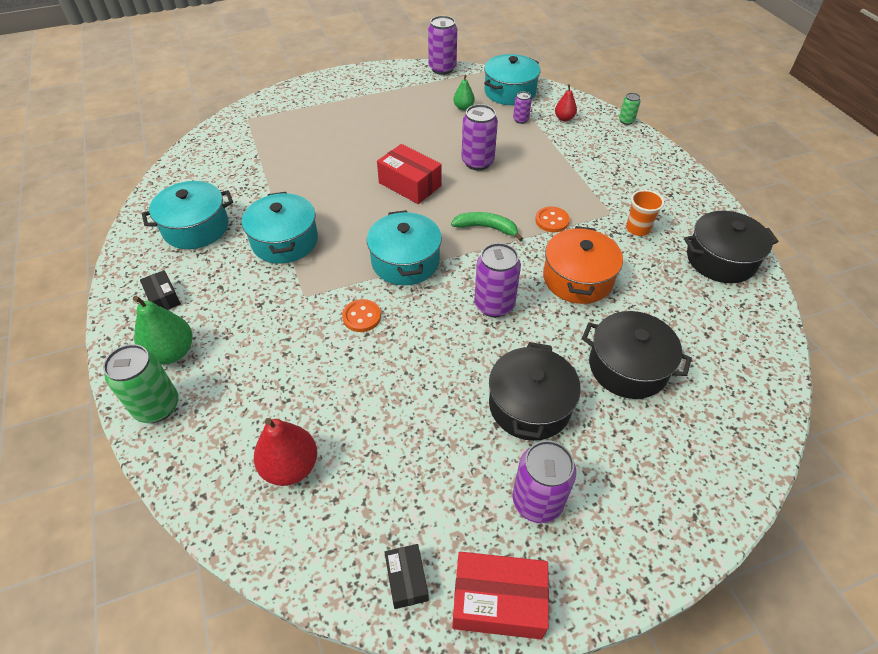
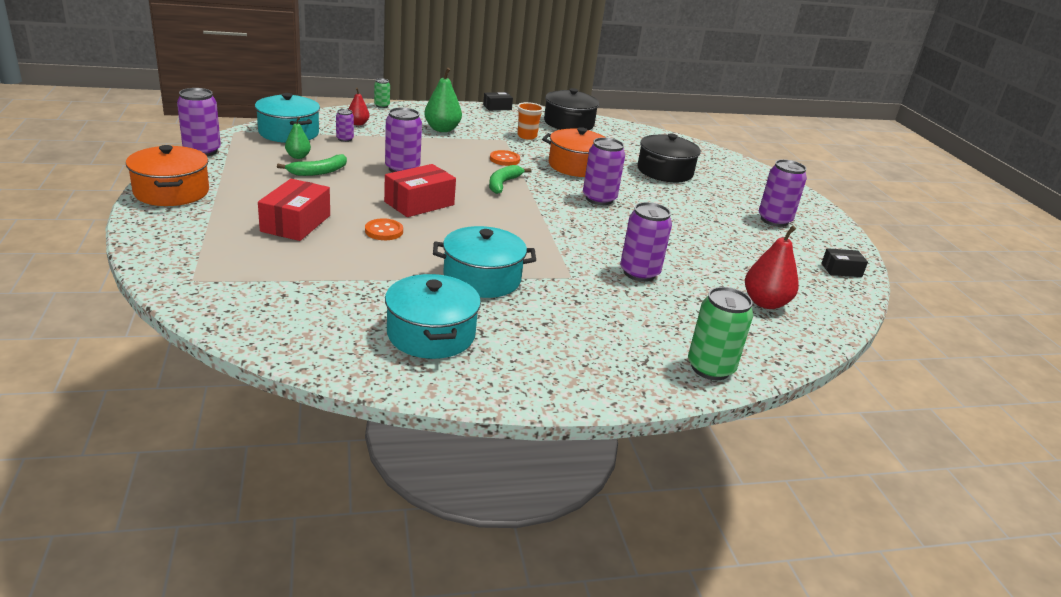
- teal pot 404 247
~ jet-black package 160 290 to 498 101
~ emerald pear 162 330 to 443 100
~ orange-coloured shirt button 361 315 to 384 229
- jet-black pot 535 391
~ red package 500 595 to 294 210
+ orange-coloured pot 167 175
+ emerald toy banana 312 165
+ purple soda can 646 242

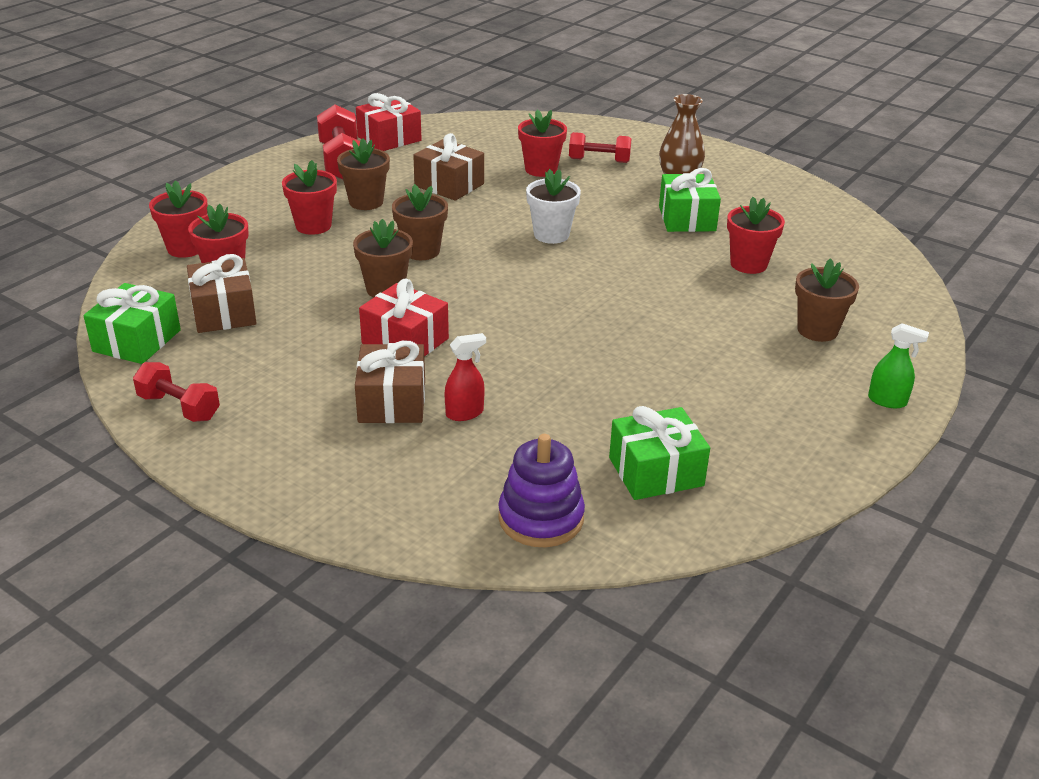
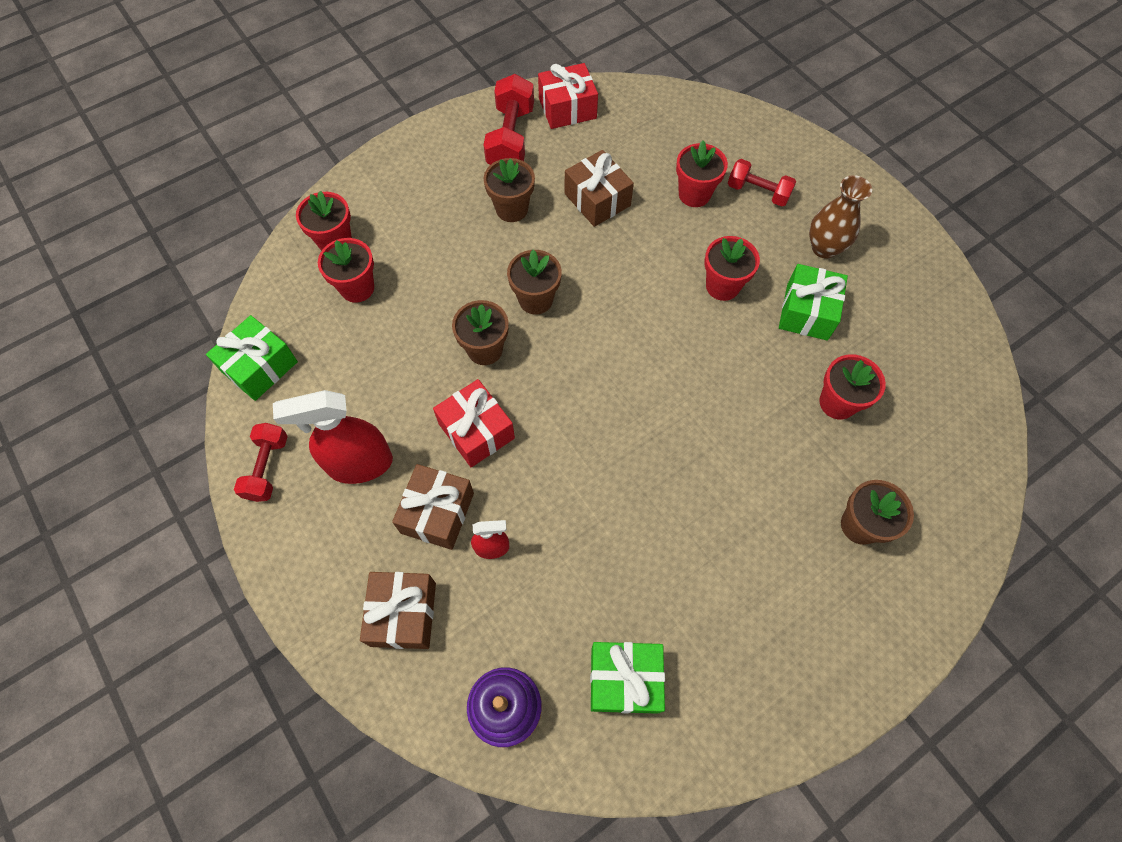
~ red flower pot 309 197 to 732 268
- snow-white flower pot 553 206
~ dark brown present 222 293 to 398 610
- emerald spray bottle 898 365
~ red hand weight 176 392 = 261 462 45 degrees clockwise
+ red spray bottle 333 437

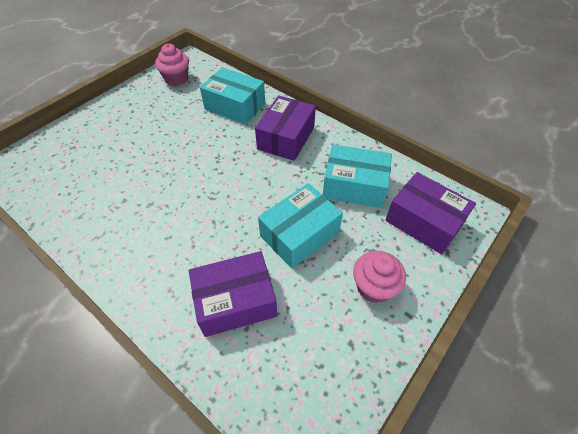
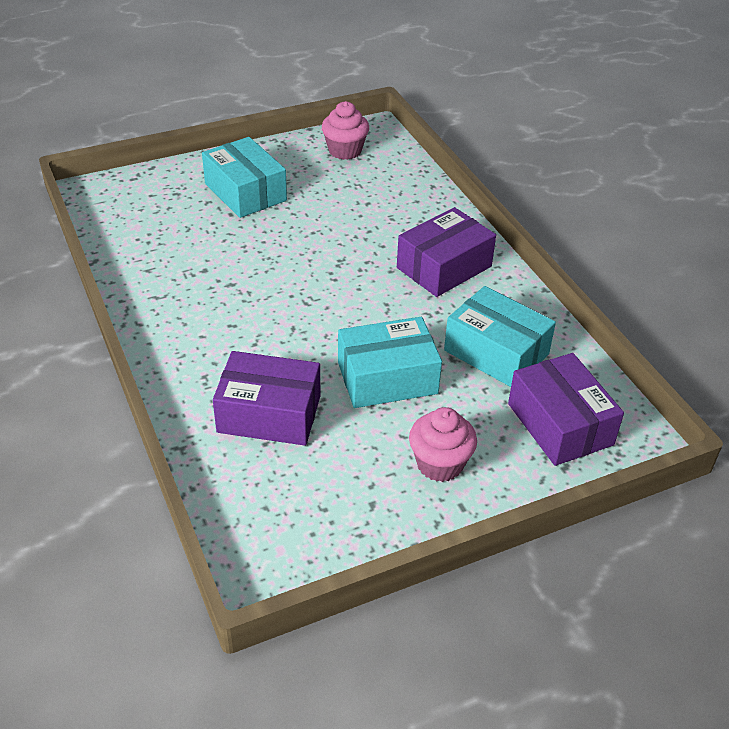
~ teal package 232 95 to 244 177

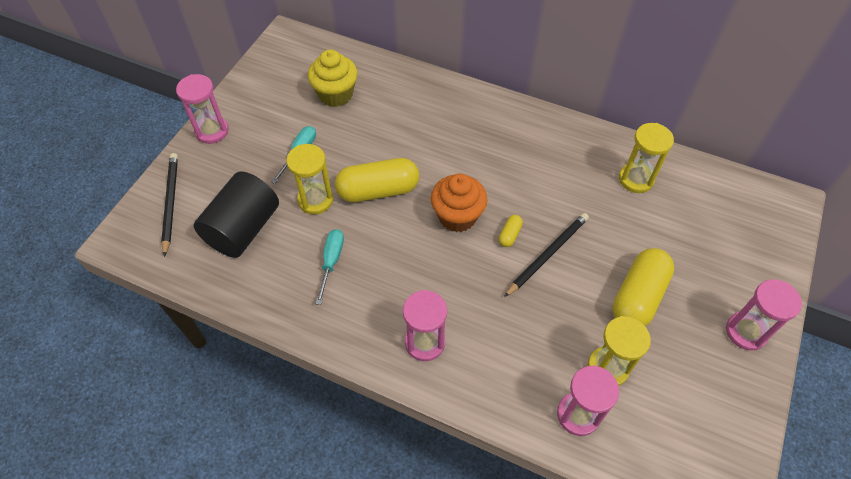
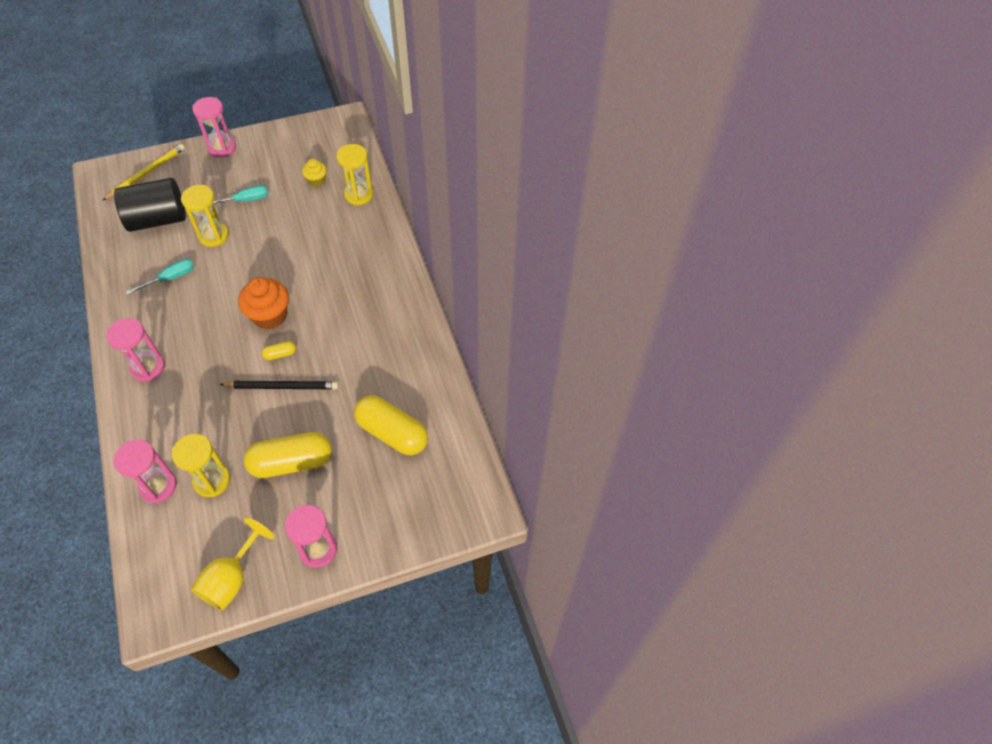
~ yellow fairy cake 333 78 = 314 173 x0.56
~ yellow sand timer 646 158 to 354 175
~ jet-black wooden pencil 169 205 to yellow wooden pencil 143 172
~ yellow pill 377 180 to 391 425
+ yellow chalice 233 563

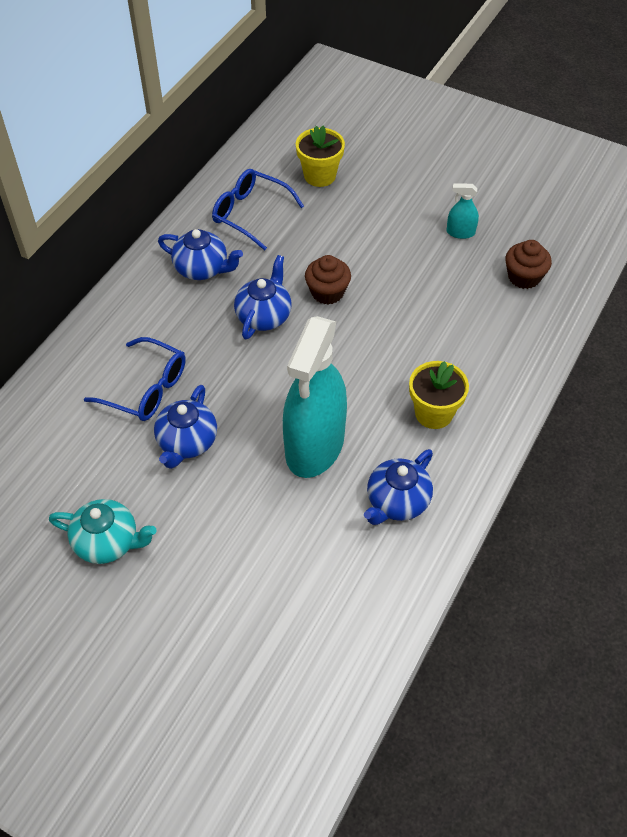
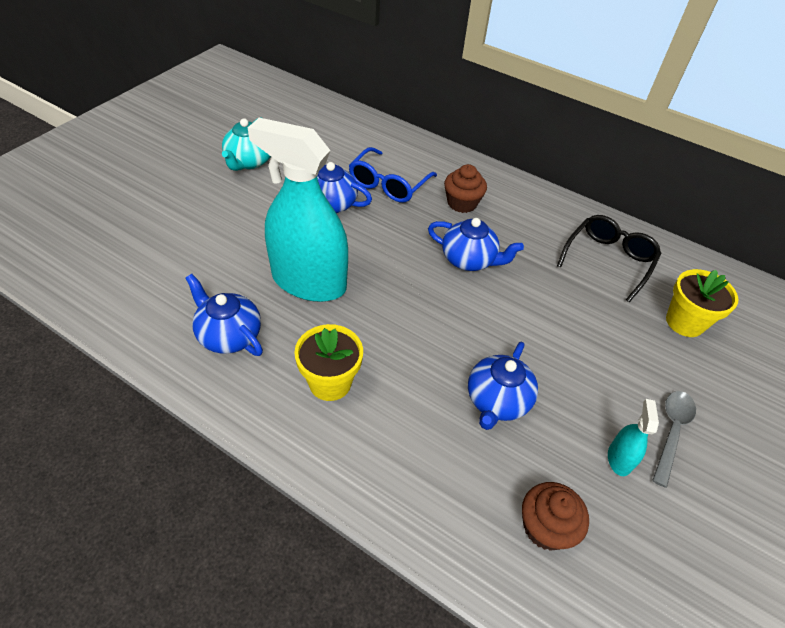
~ cobalt spectacles 258 209 to jet-black spectacles 609 258
~ cobalt tea pot 200 254 to 503 385
~ dark brown fairy cake 328 280 to 465 188
+ gray teaspoon 674 439

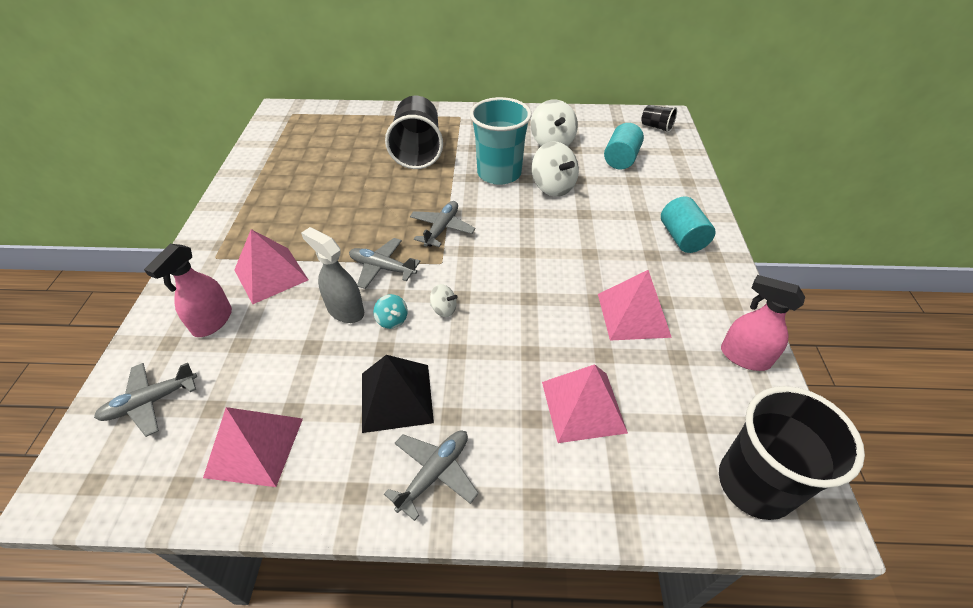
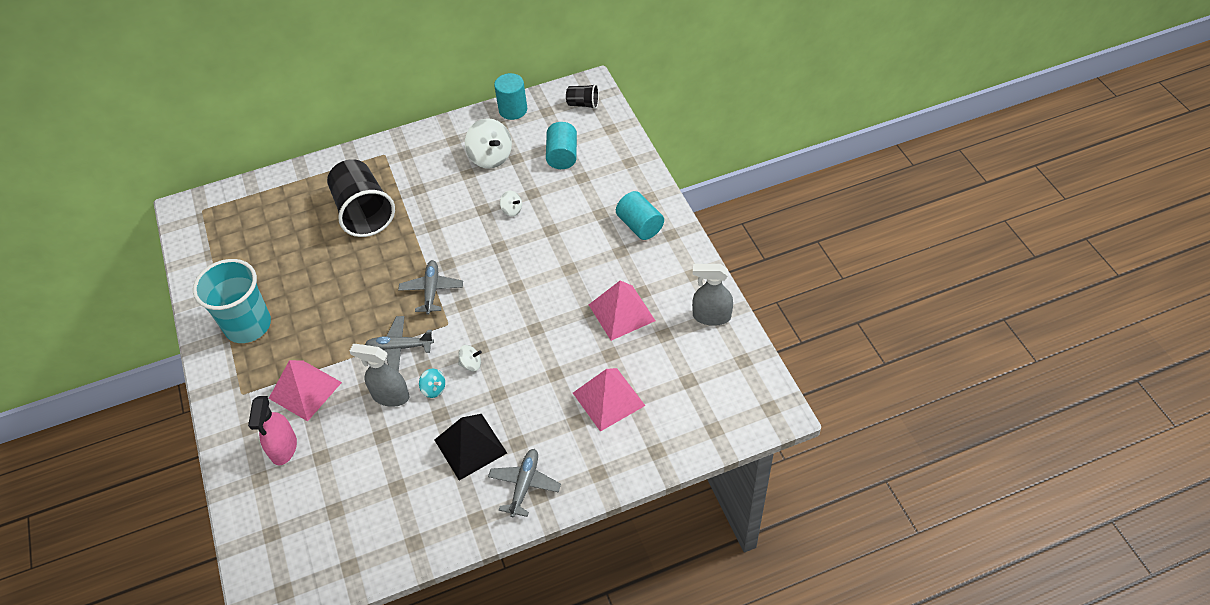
~ teal tumbler 501 141 to 232 301
~ snow-white toy top 555 169 = 511 203 x0.51
~ pink spray bottle 763 323 to gray spray bottle 712 295
- gray aeroplane 145 400
- jet-black tumbler 792 453
- pink pyramid shape 253 447
+ teal solid cylinder 510 96

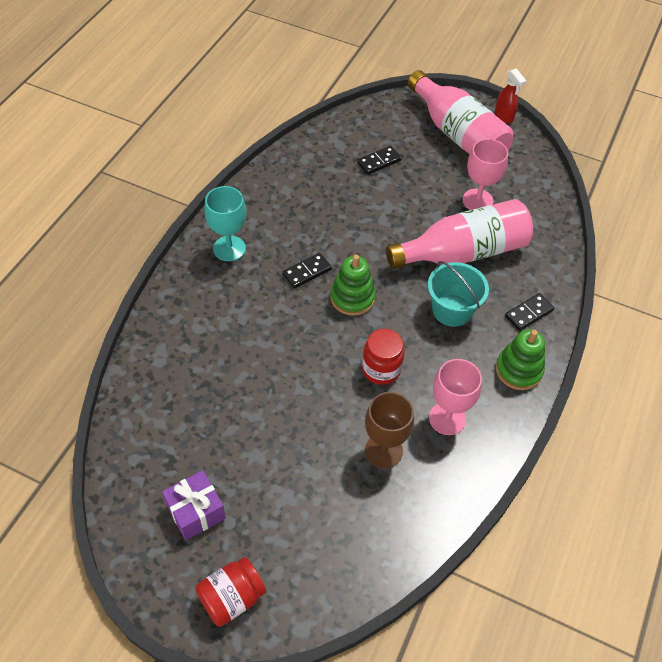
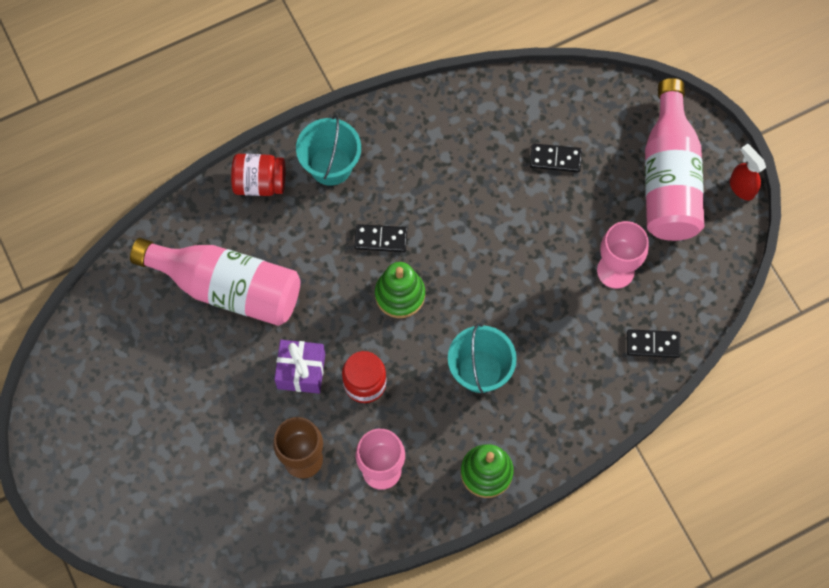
~ red spray bottle 510 95 = 748 172 135 degrees clockwise
~ teal chalice 225 223 to teal pail 328 150
~ pink bottle 459 234 to 215 282
~ jet-black domino piece 529 312 to 653 343
~ purple present 194 505 to 299 367
~ red jam jar 230 592 to 258 175

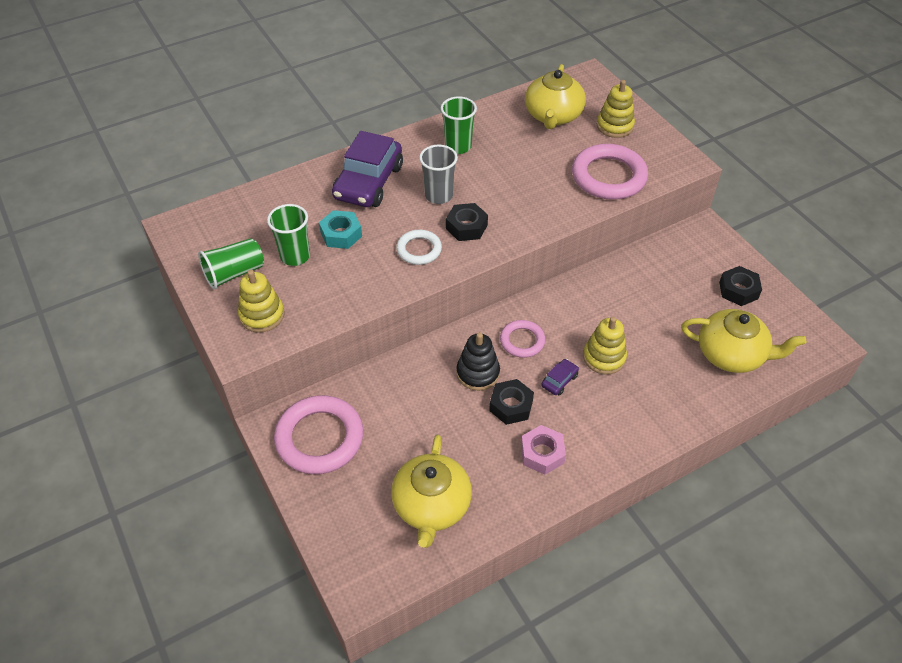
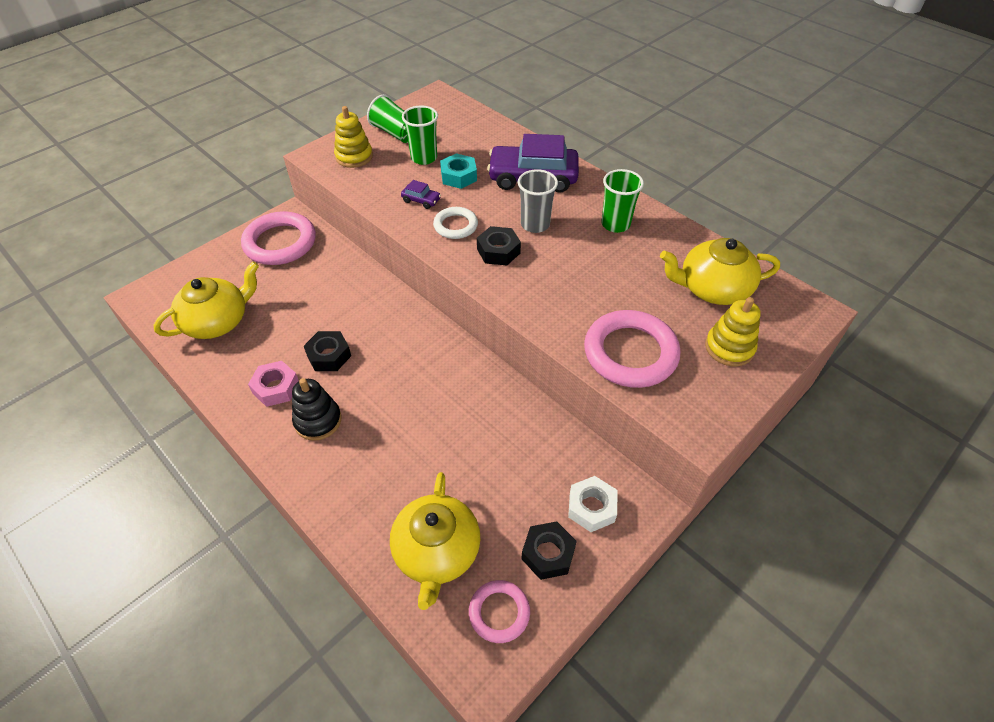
- yellow stacking rings 605 346
~ pink hoop 522 339 to 499 611
~ jet-black stacking rings 478 362 to 316 409
~ purple toy car 560 377 to 421 194
~ yellow tea pot 431 491 = 206 300 150 degrees clockwise
+ snow-white nut 592 504

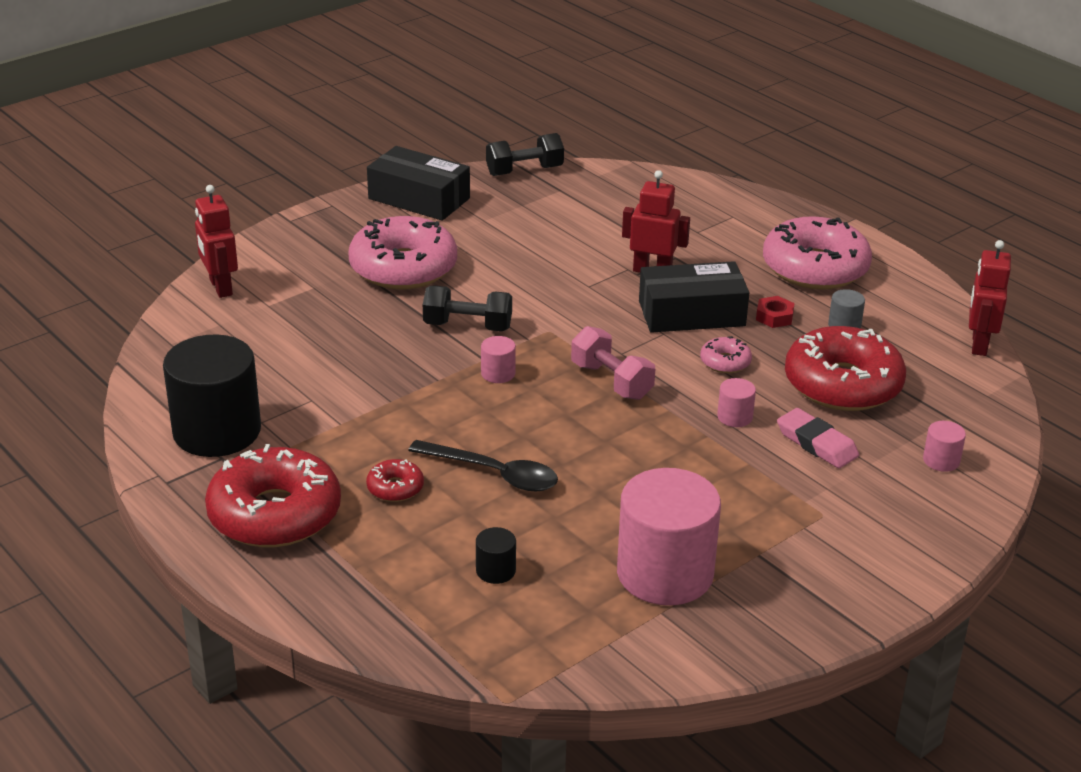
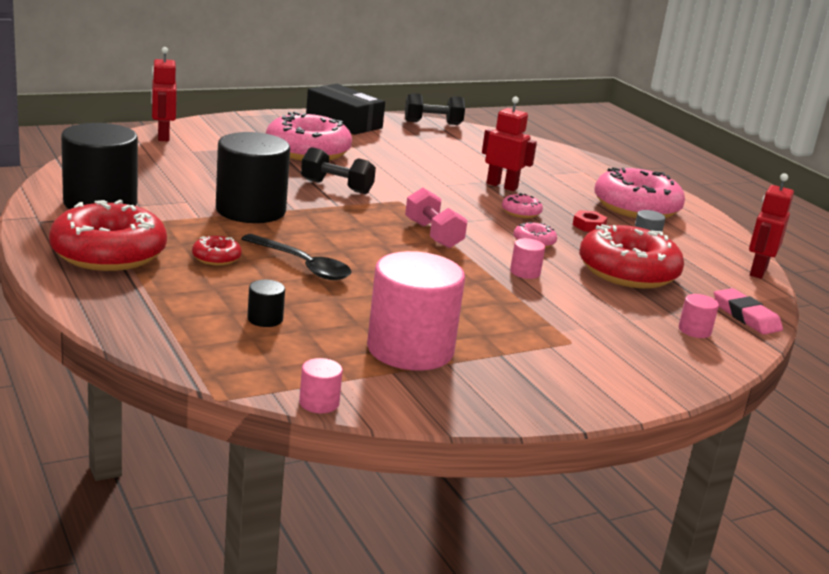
~ jet-black package 694 297 to pink glazed donut 522 205
~ pink solid cylinder 498 359 to 321 385
~ pink pencil eraser 818 438 to 748 311
+ jet-black solid cylinder 253 177

